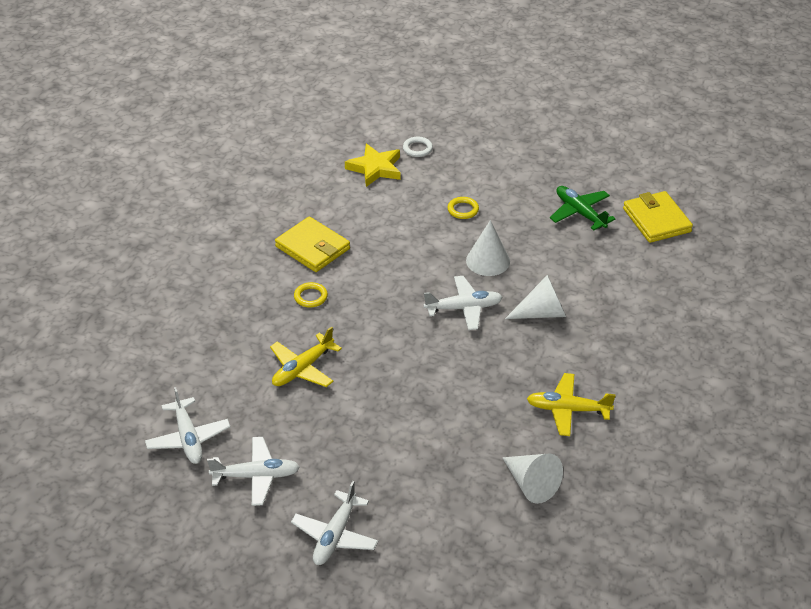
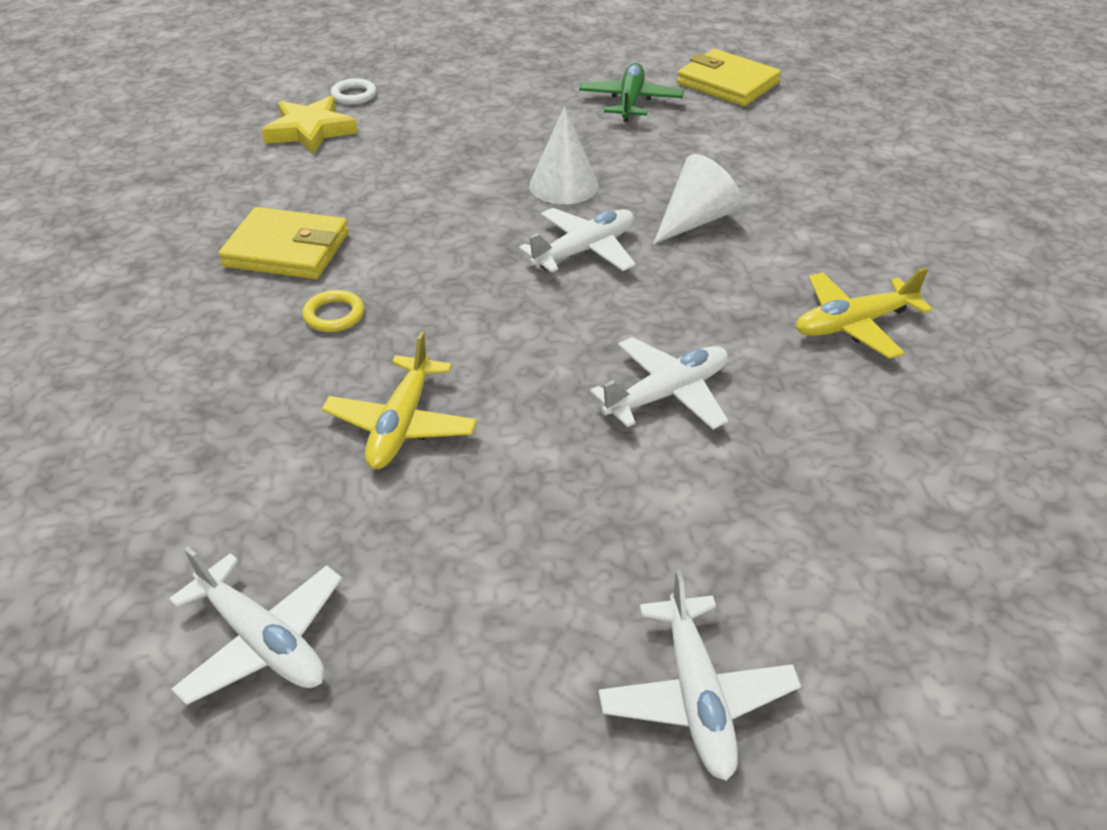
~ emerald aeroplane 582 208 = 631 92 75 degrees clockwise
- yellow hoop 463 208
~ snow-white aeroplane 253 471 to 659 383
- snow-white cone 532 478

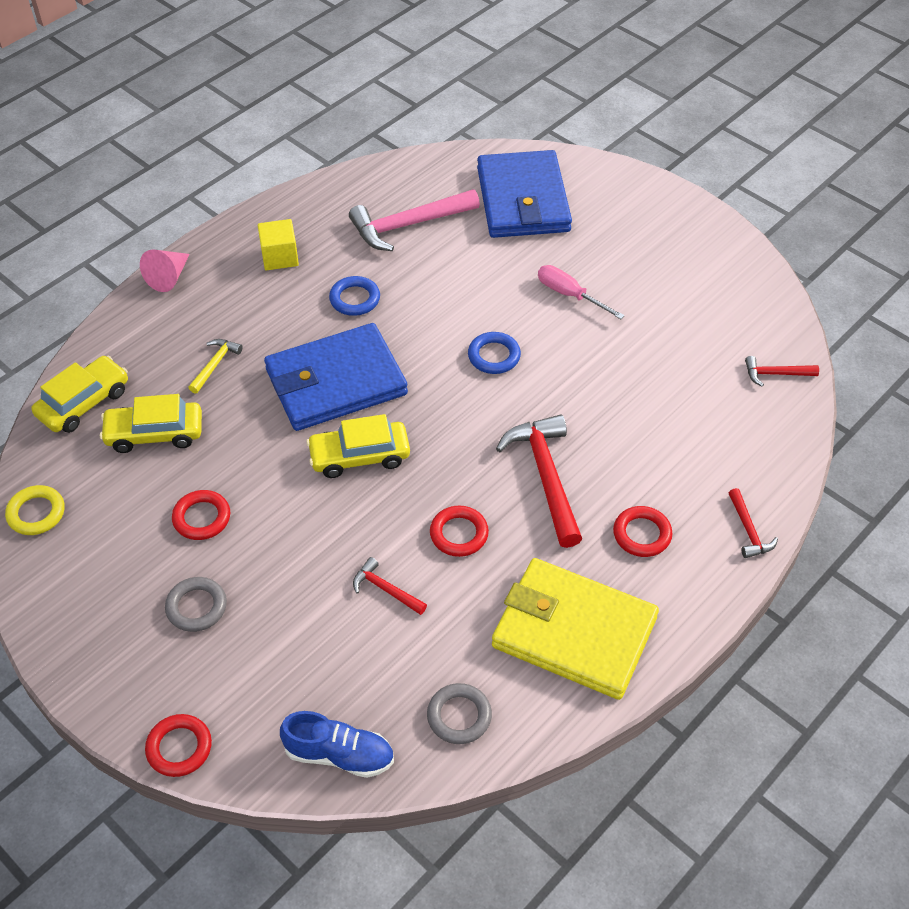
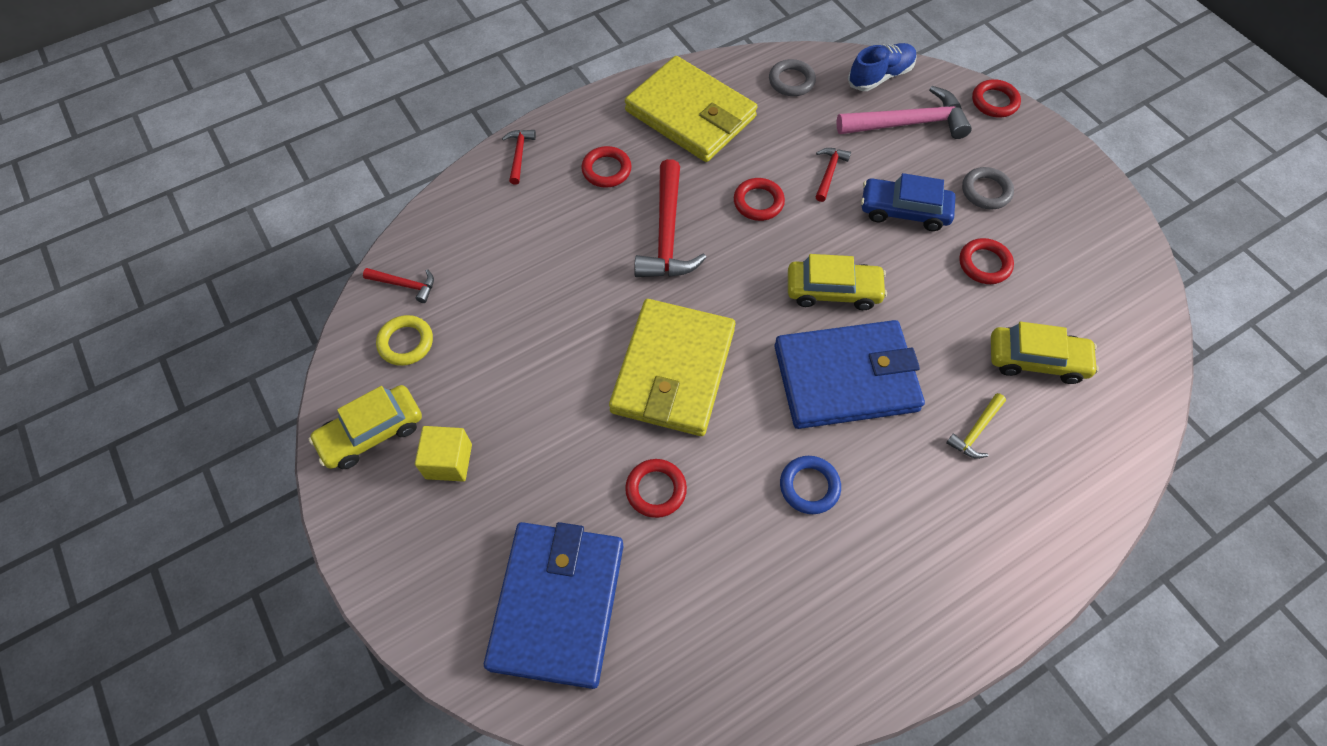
~ pink hammer 414 220 to 904 112
~ yellow block 278 244 to 443 454
- pink cone 165 270
- pink flat screwdriver 581 292
~ cobalt hoop 494 353 to yellow card wallet 672 367
~ yellow toy car 79 394 to 365 427
~ yellow hoop 35 510 to 404 340
~ red hammer 390 586 = 833 175 120 degrees counterclockwise
~ cobalt lace-up shoe 337 744 = 882 67 120 degrees clockwise
+ cobalt toy car 908 202
+ red hoop 656 488

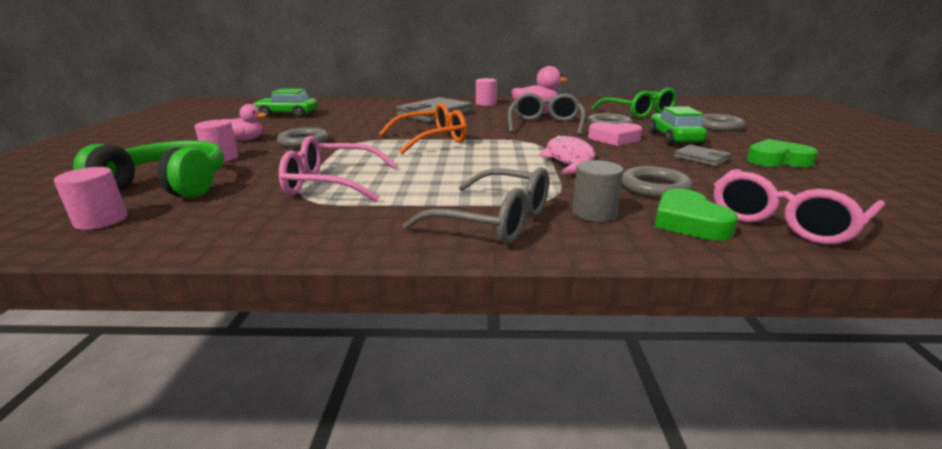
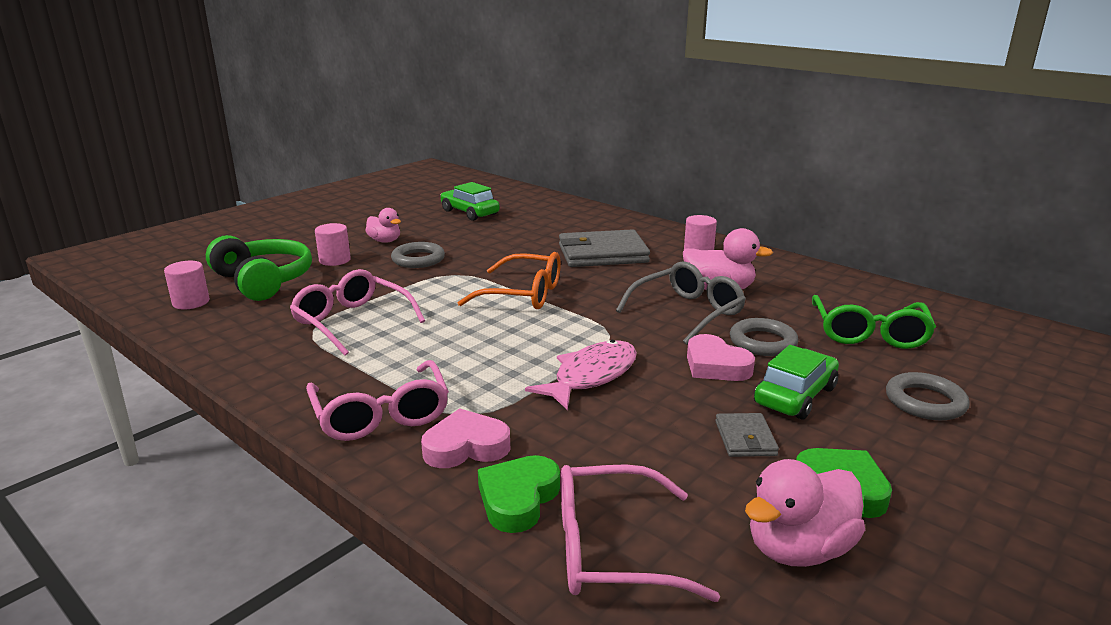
~ gray solid cylinder 598 191 to pink heart 465 438
- gray hoop 657 182
~ gray spectacles 476 205 to pink spectacles 377 400
+ pink toy duck 805 513

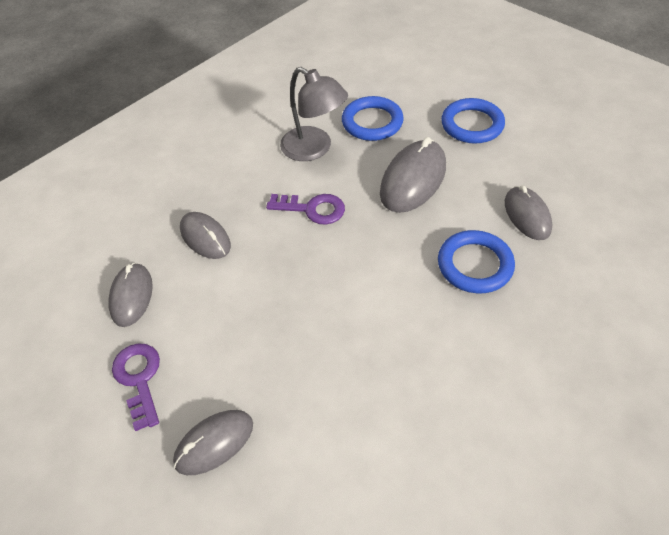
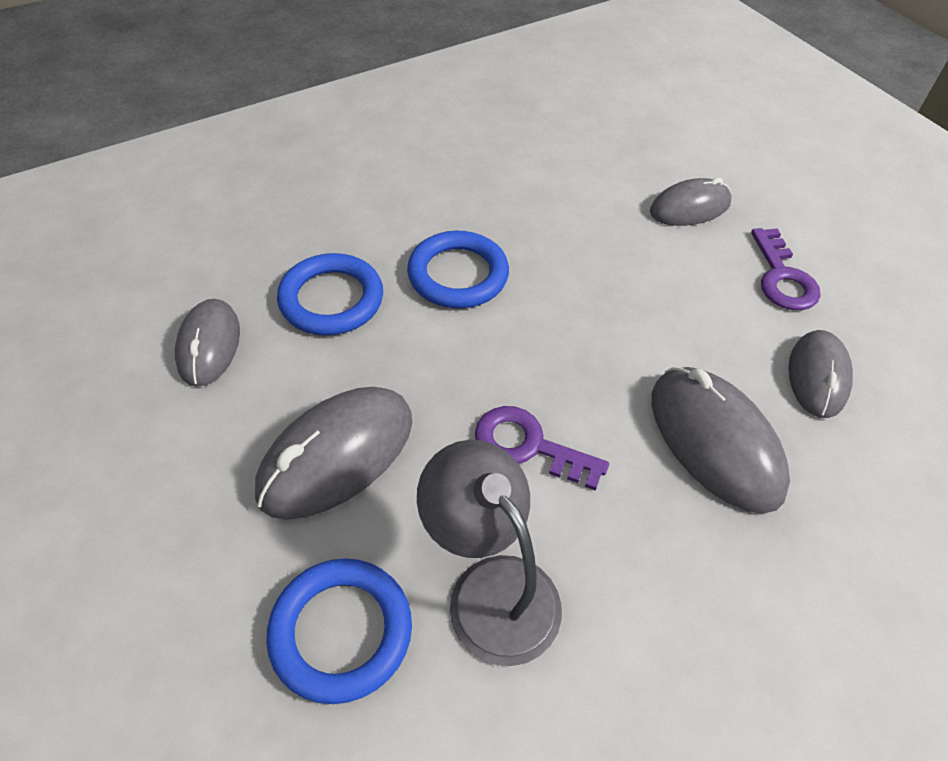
~ cobalt hoop 473 120 to 458 269
~ gray mouse 205 235 = 721 440 x1.53

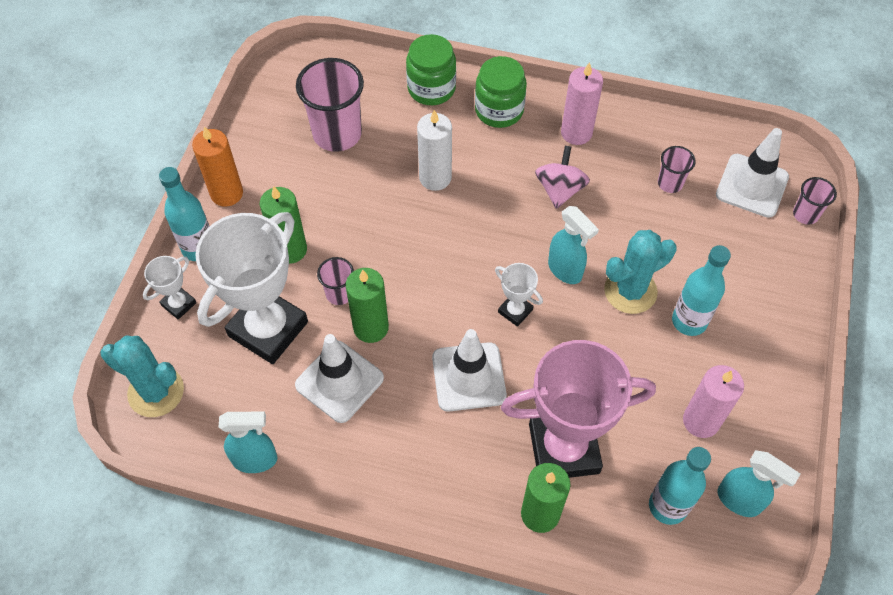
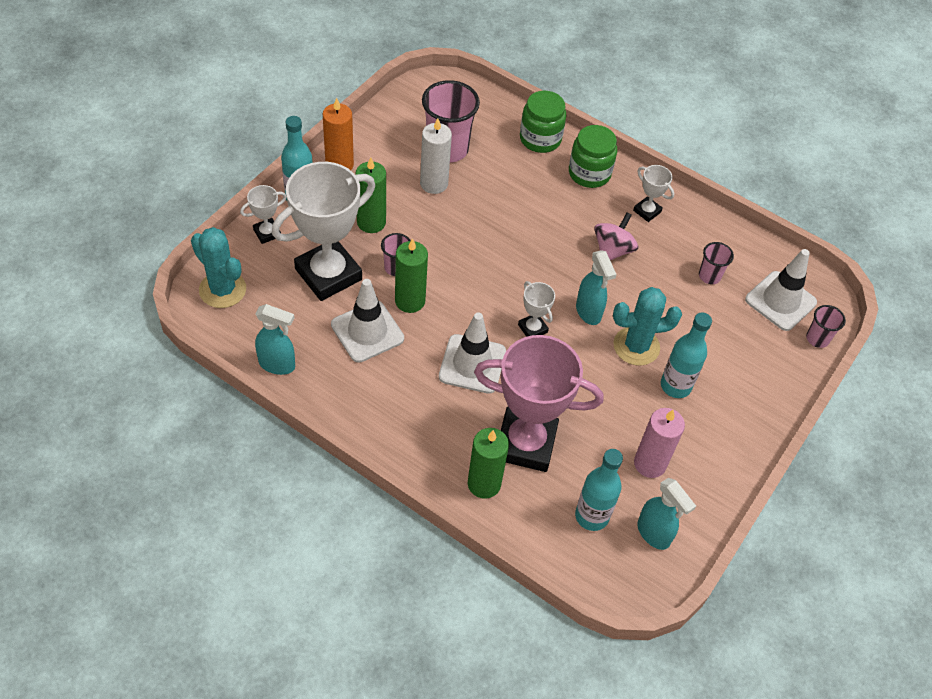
~ pink candle 582 103 to snow-white award cup 653 193
~ snow-white candle 434 150 to 436 156

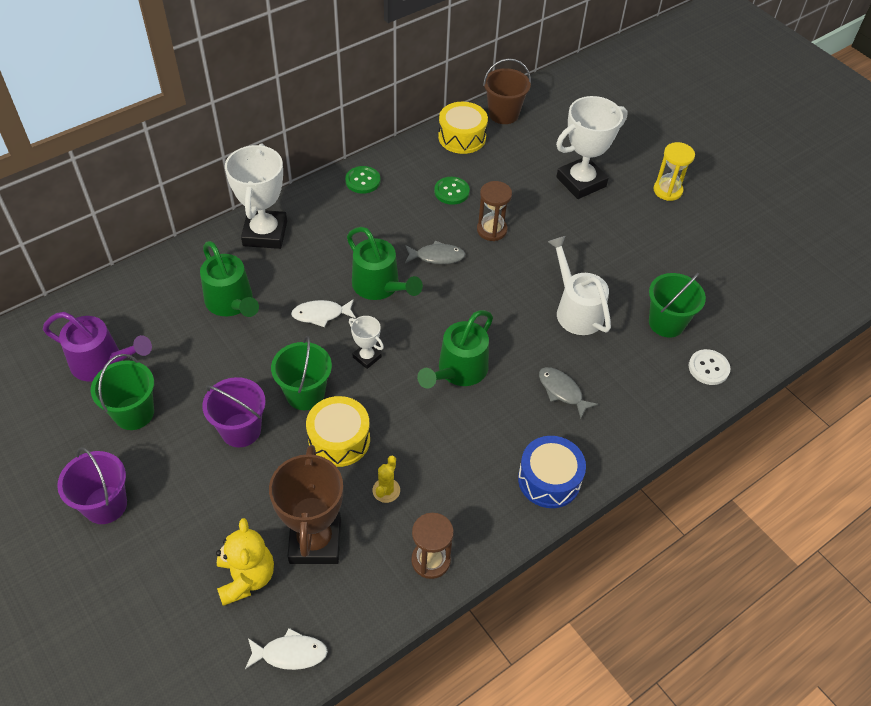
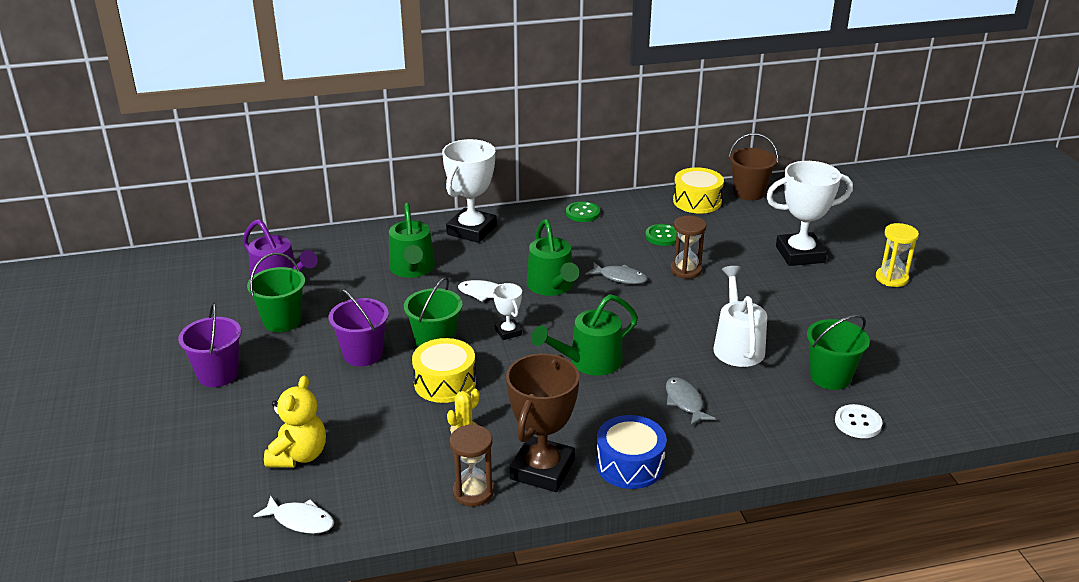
~ dark brown award cup 306 504 to 542 422

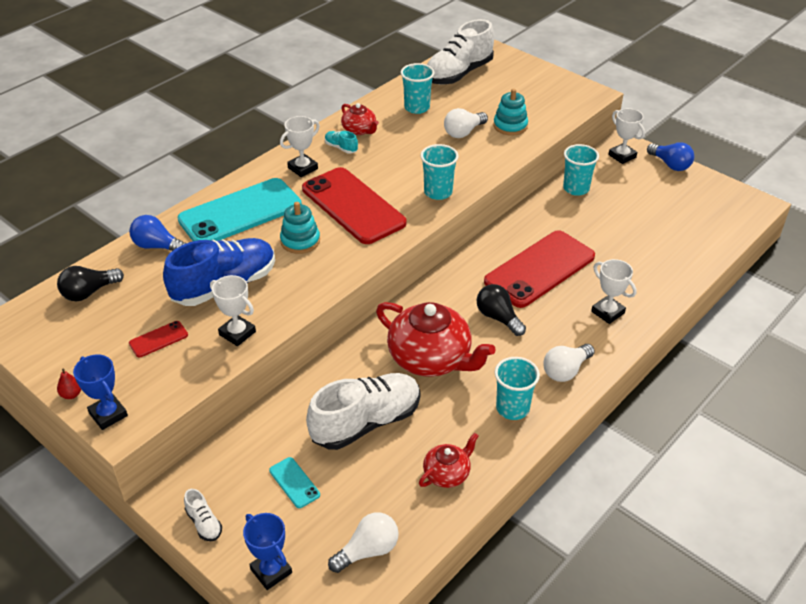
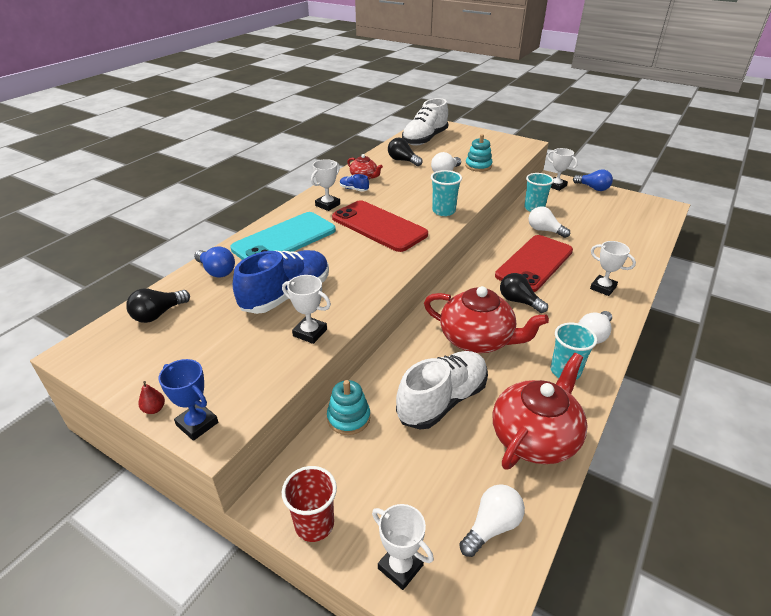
~ teal tumbler 418 88 to jet-black light bulb 405 152
~ teal lace-up shoe 341 142 to cobalt lace-up shoe 354 183
~ teal stacking rings 300 228 to 348 407
~ cobalt light bulb 158 233 = 214 262 150 degrees counterclockwise
- red mobile phone 158 339
~ red tea pot 449 460 = 540 411 x1.97
- teal mobile phone 294 482
~ snow-white lace-up shoe 203 515 to red tumbler 309 504
~ cobalt award cup 267 551 to snow-white award cup 403 547
+ snow-white light bulb 549 222

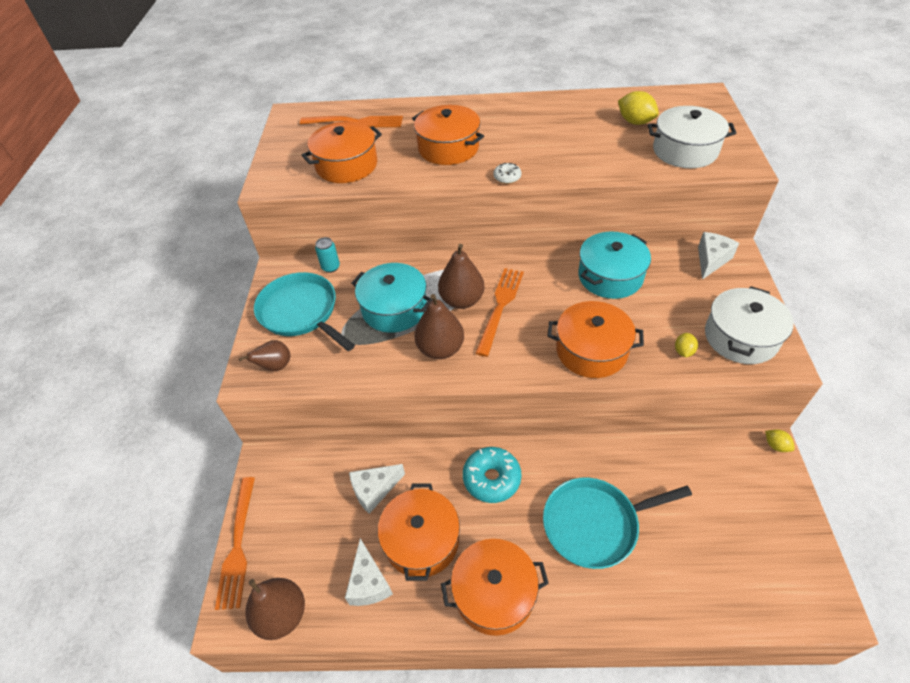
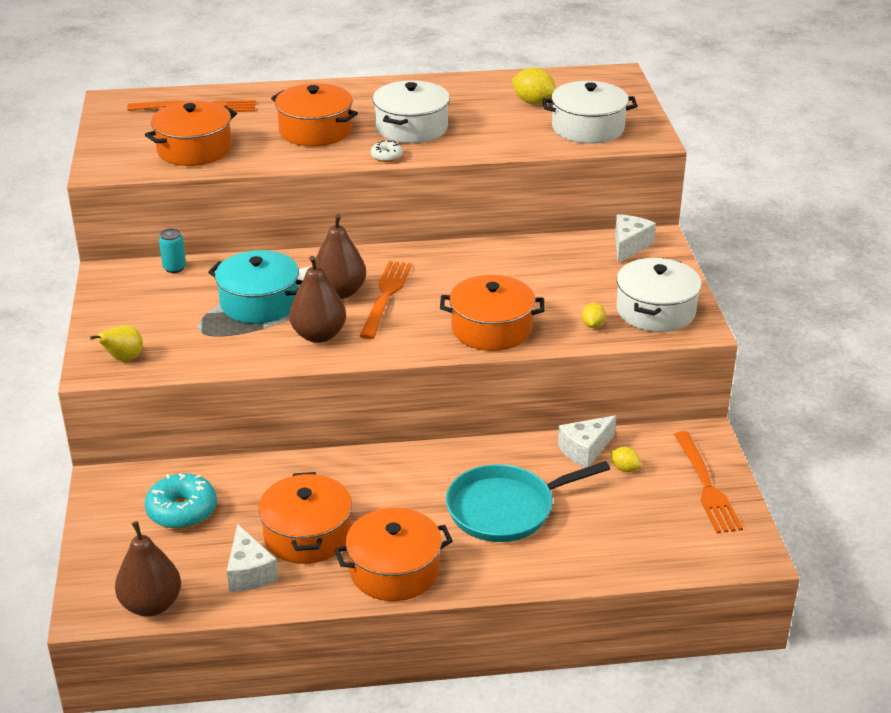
- teal pot 614 265
- teal pan 304 311
~ dark brown pear 264 355 to yellow pear 116 343
~ yellow lemon 780 440 to 626 459
~ teal glazed donut 492 475 to 181 501
~ snow-white piece of cheese 377 489 to 587 441
~ orange-coloured dinner fork 235 543 to 708 482
+ snow-white pot 411 111

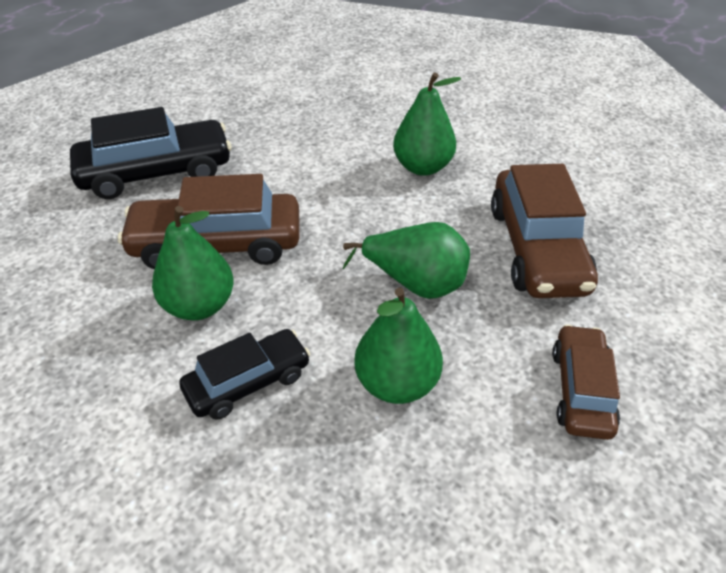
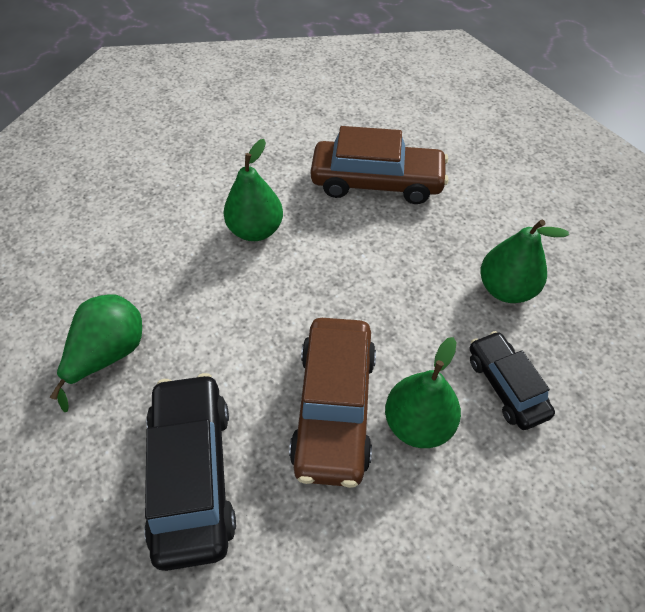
~ emerald pear 406 260 to 96 353
- dark brown toy car 586 382

